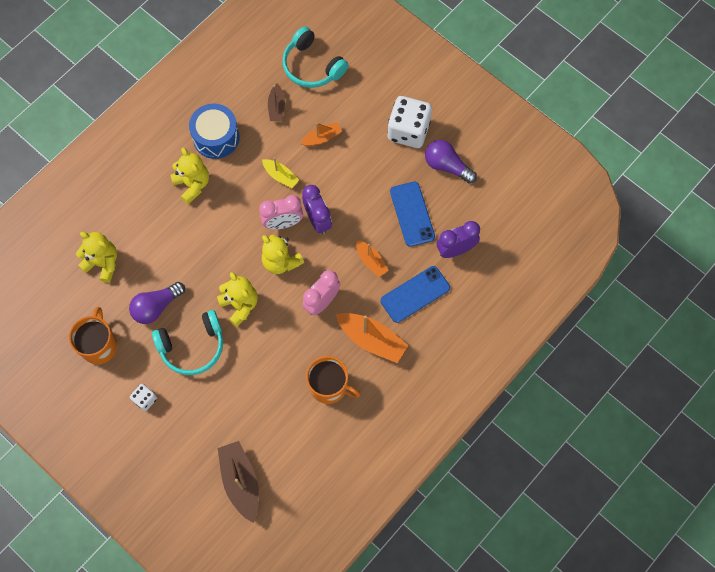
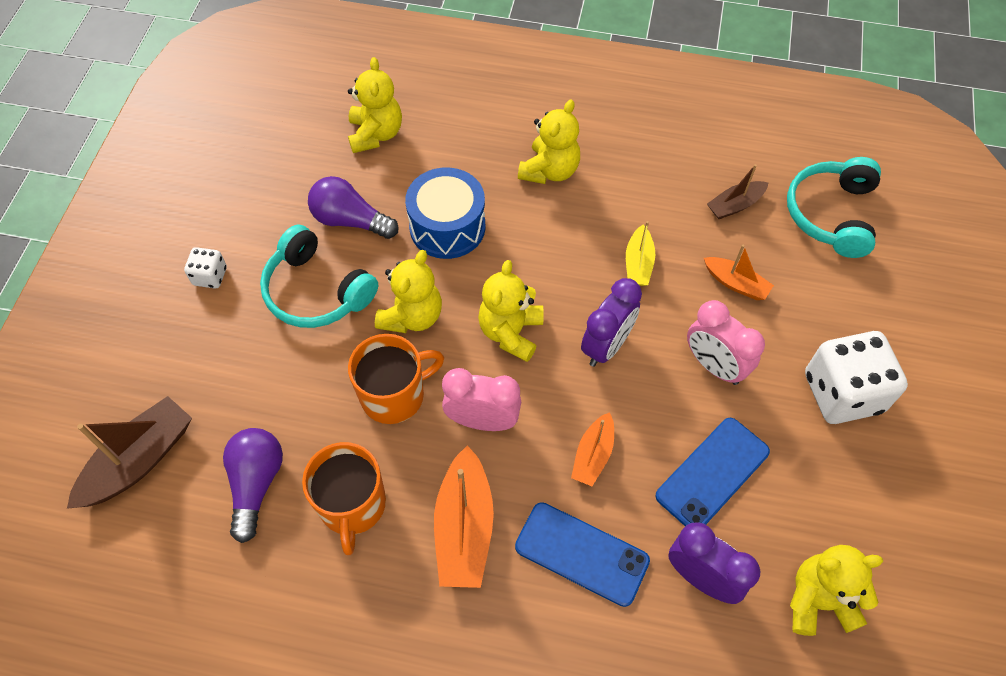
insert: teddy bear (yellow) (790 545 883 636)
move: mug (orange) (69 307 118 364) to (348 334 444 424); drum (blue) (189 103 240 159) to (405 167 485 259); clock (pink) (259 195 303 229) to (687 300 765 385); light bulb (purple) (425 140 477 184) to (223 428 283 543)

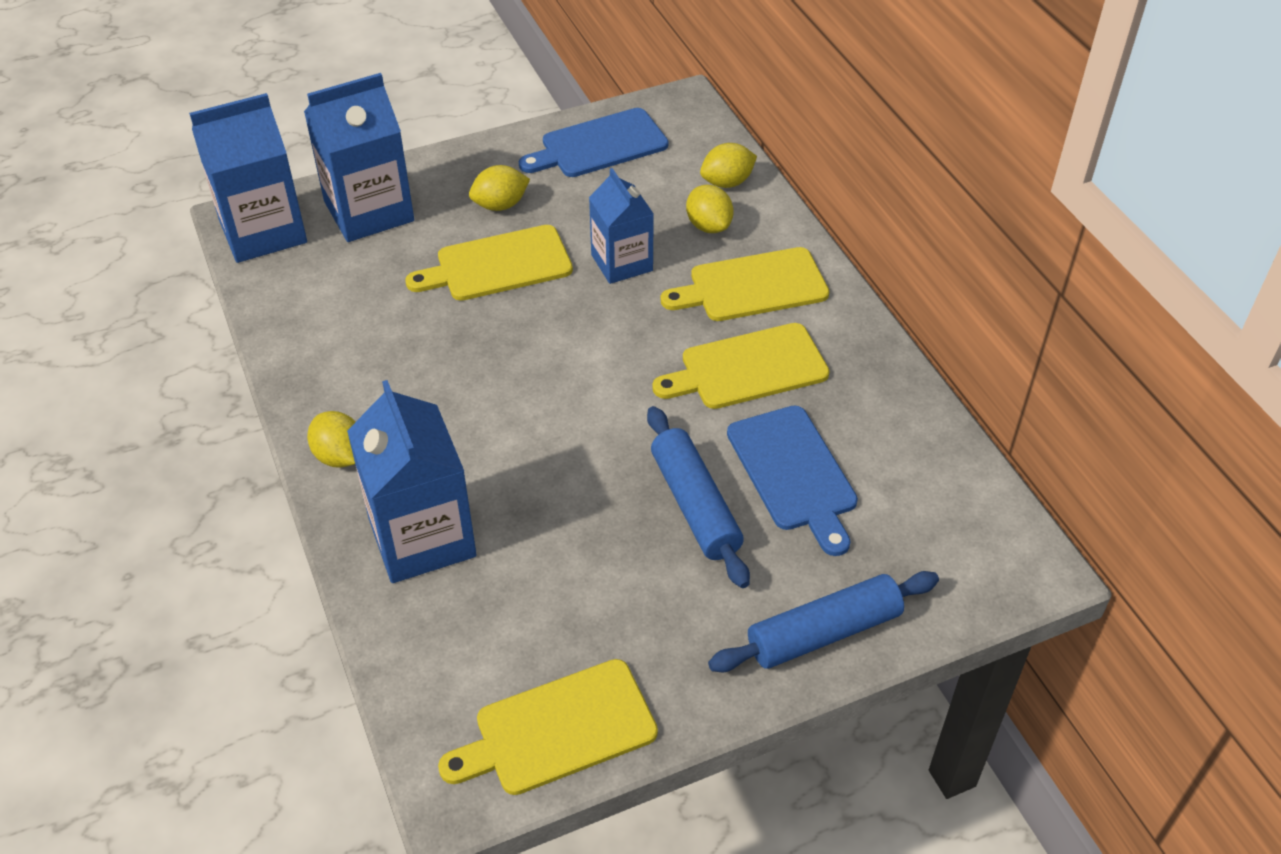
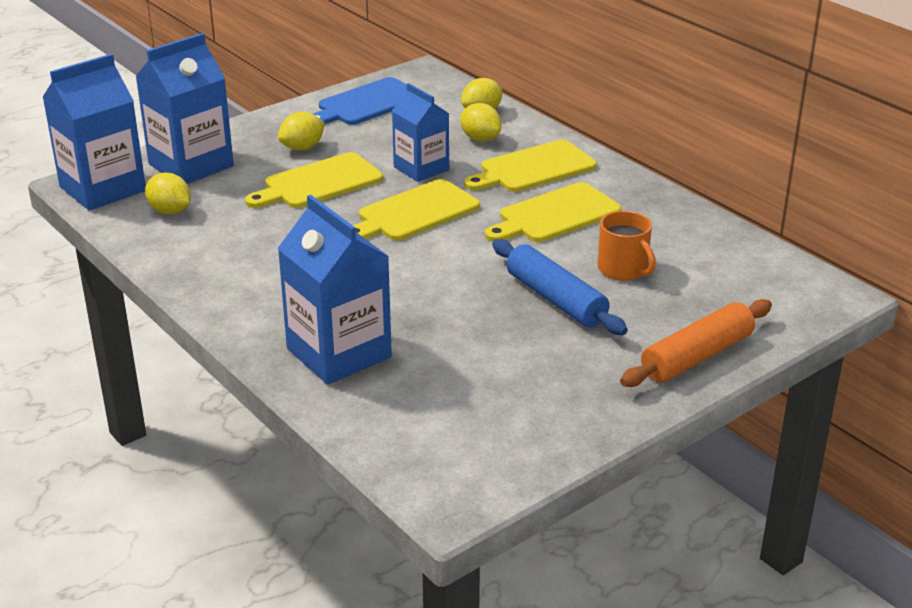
move: lemon (yellow) (307 411 356 468) to (145 173 191 214); cutting board (yellow) (438 659 658 795) to (353 179 480 241)
replace: cutting board (blue) (727 405 858 556) to mug (orange) (597 211 656 281)
recolor: rolling pin (blue) (708 571 939 672) to rolling pin (orange) (620 299 772 387)

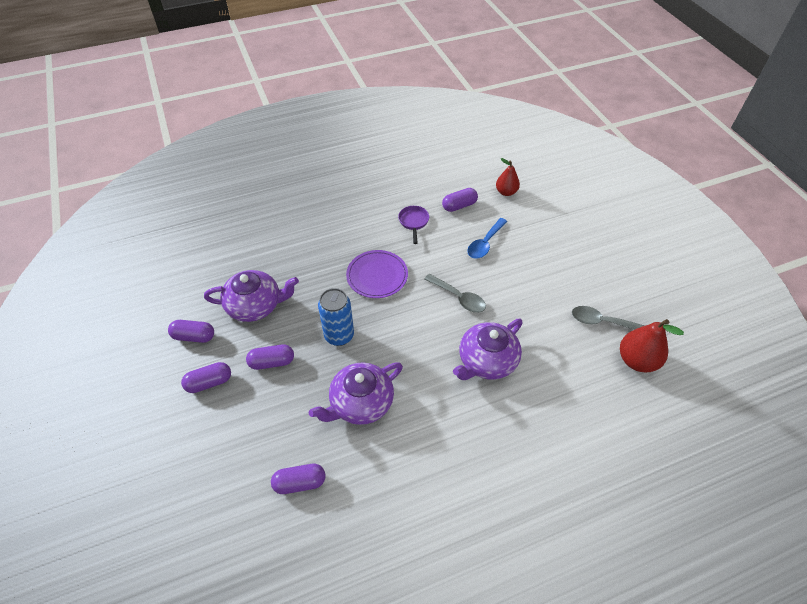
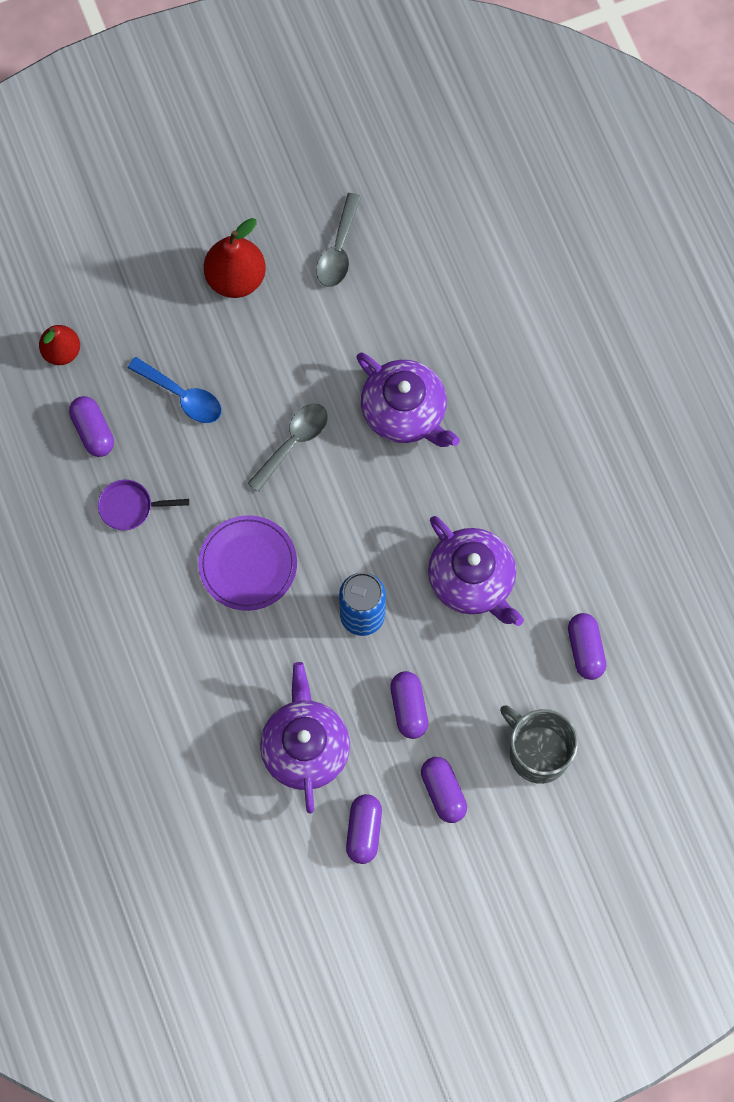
insert: mug (grey) (500 705 578 784)
move: pear (red) (620 319 684 372) to (204 218 266 298)

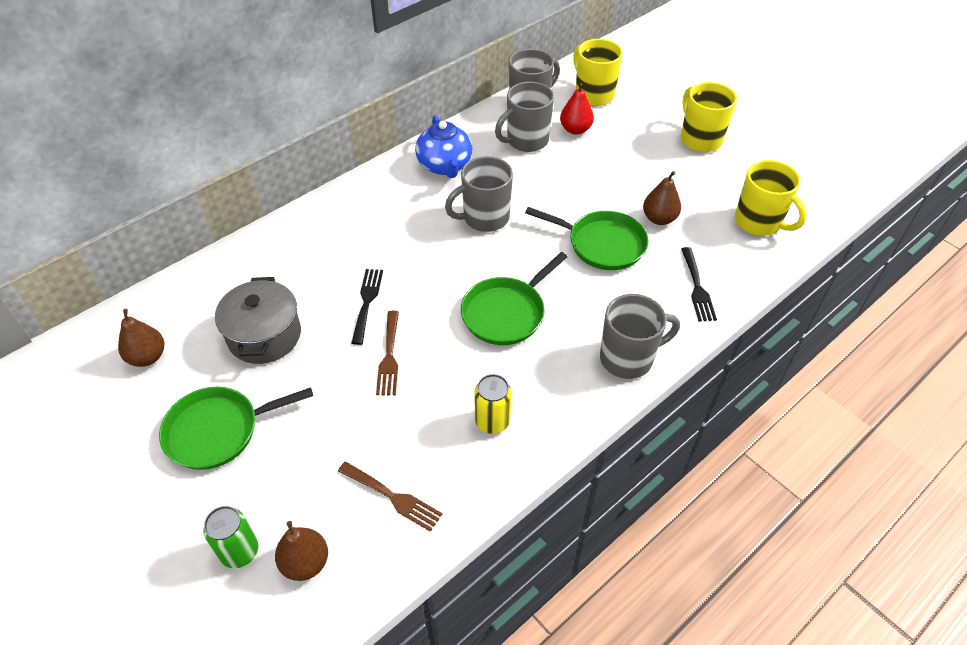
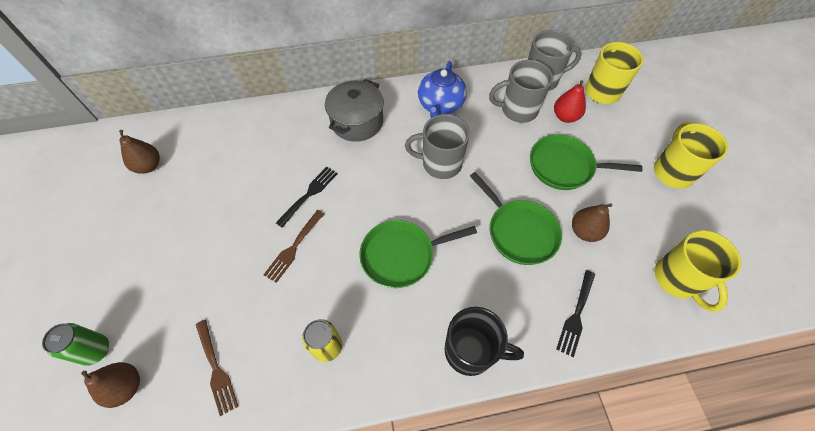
move: pan (green) (159 387 313 470) to (530 134 643 190); pot (grey) (215 277 301 364) to (325 79 384 142)
recolor: mug (grey) (600 294 680 379) to mug (black) (445 307 524 376)

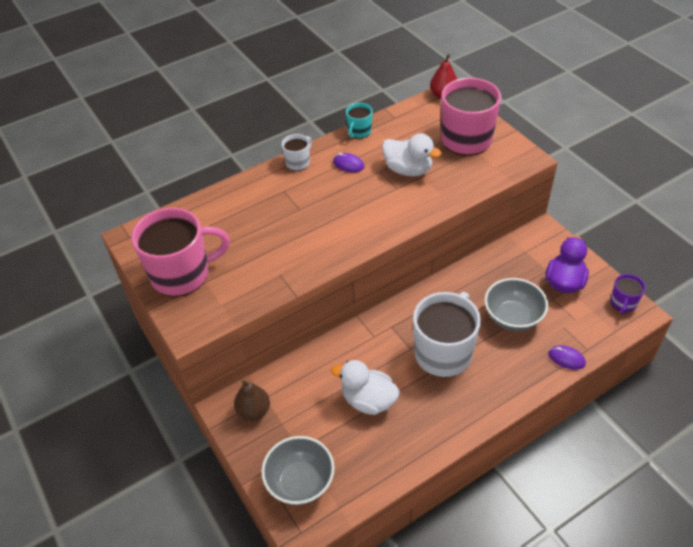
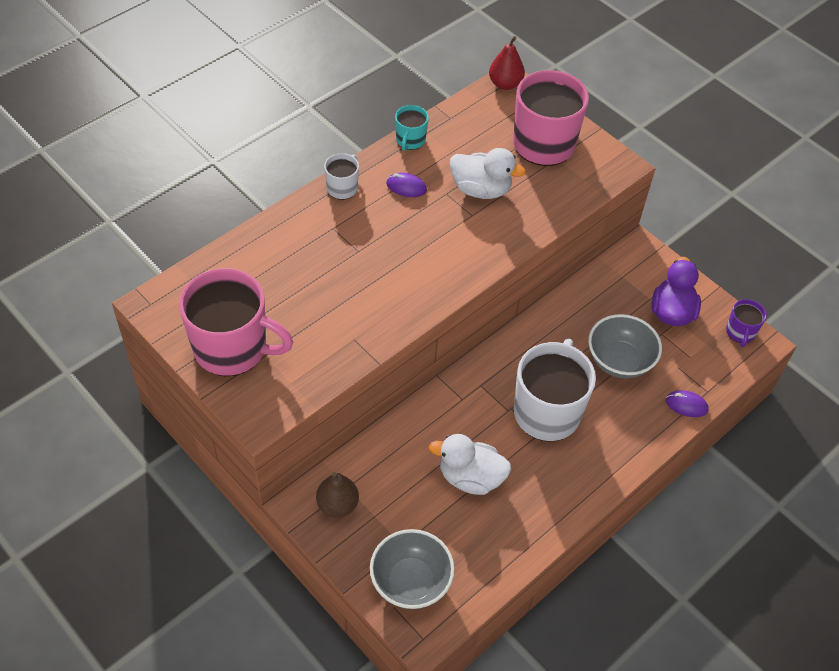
rotate: mug (pink) (131 208 230 297) = (179 268 293 376) 45 degrees clockwise

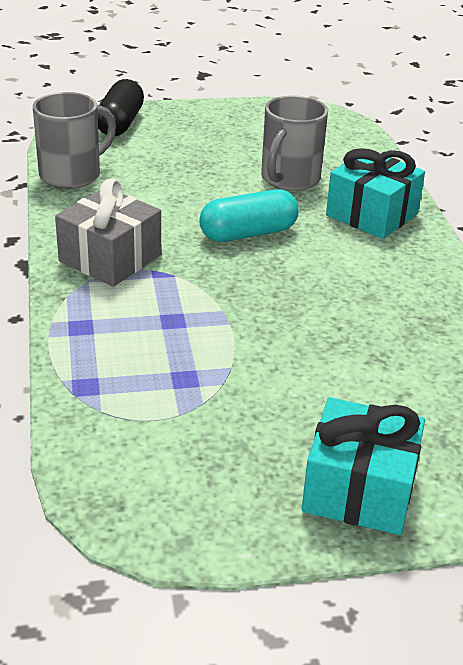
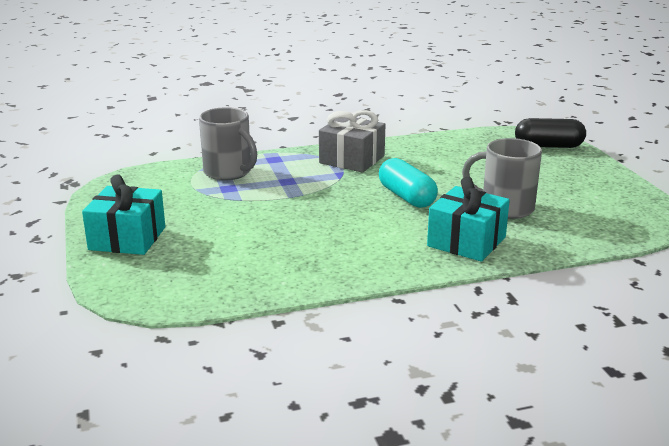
move: mug (grey) (33 92 116 189) to (199 107 257 180)

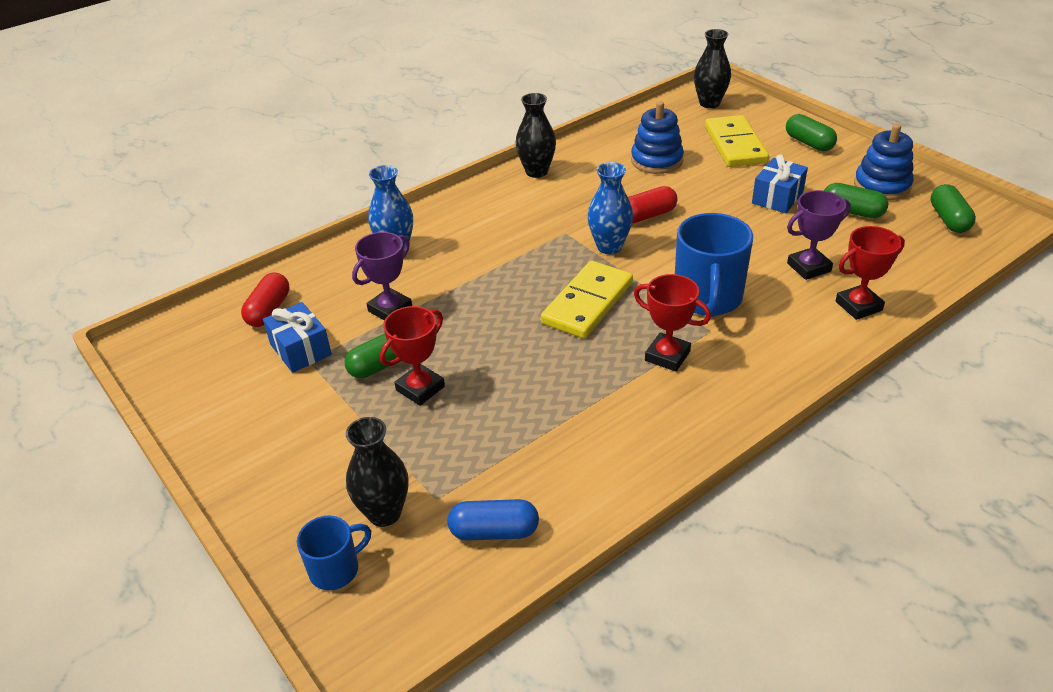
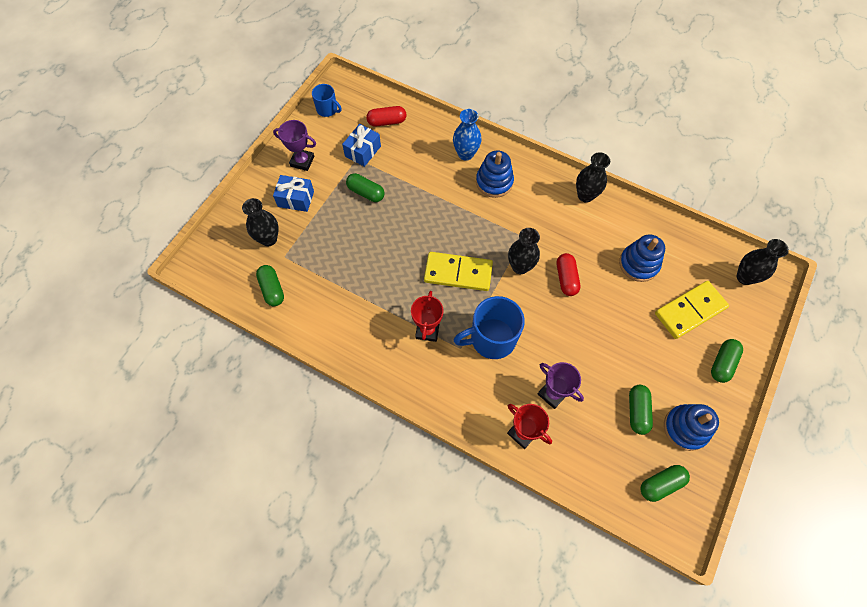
delete: trophy (red) (380 306 445 406)
insert: stacking toy (blue) (476 151 514 198)
move: mug (blue) (297 516 371 590) to (312 84 342 117); trophy (purple) (352 232 412 321) to (273 120 316 171); gift (blue) (752 155 808 213) to (273 175 314 212)
recolor: capsule (blue) (447 499 539 540) to capsule (green) (256 265 284 306); vase (blue) (587 162 633 254) to vase (black) (508 228 540 274)
rotate: capsule (red) (628 186 677 223) = (557 253 580 296) 45 degrees clockwise

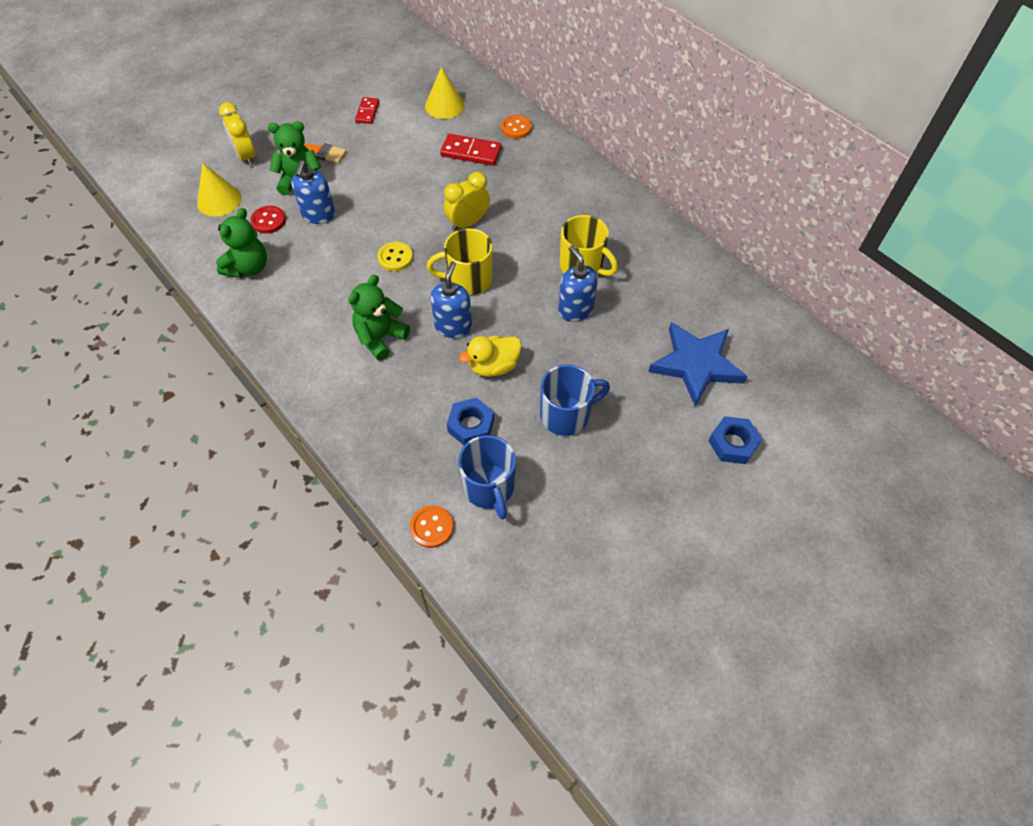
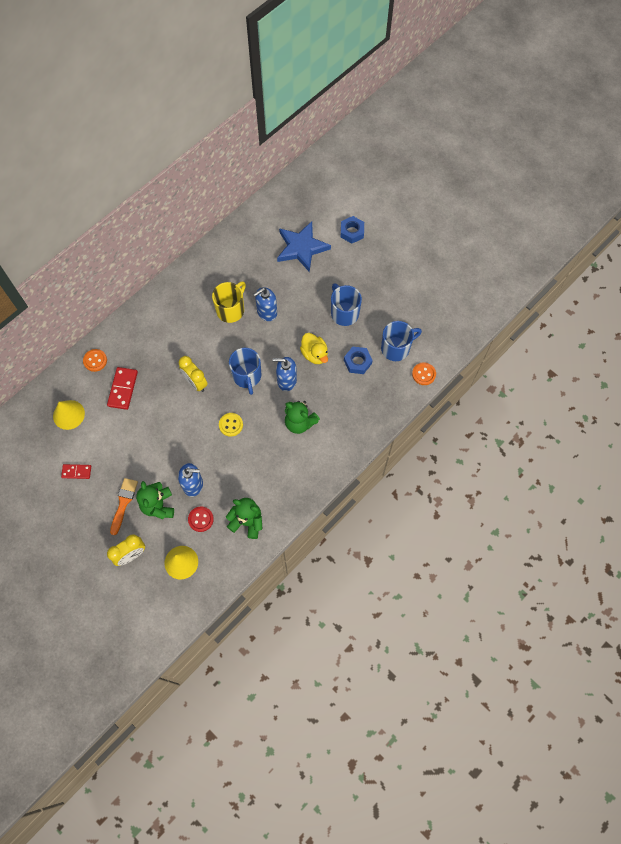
recolor: mug (yellow) (427 228 492 295) to mug (blue) (229 348 261 395)

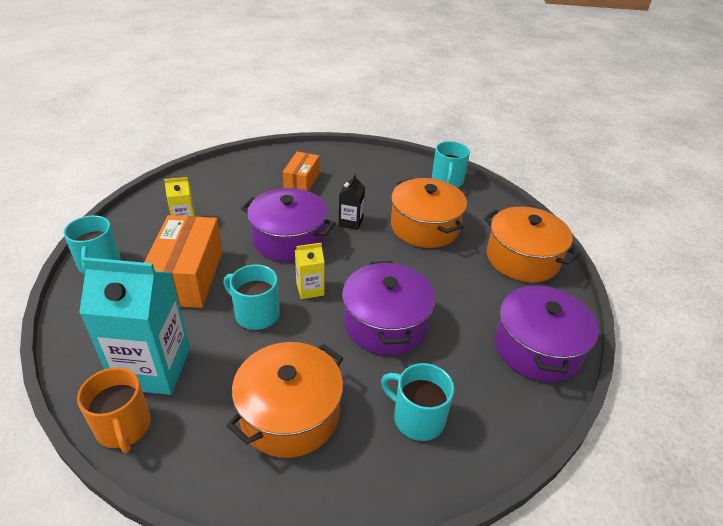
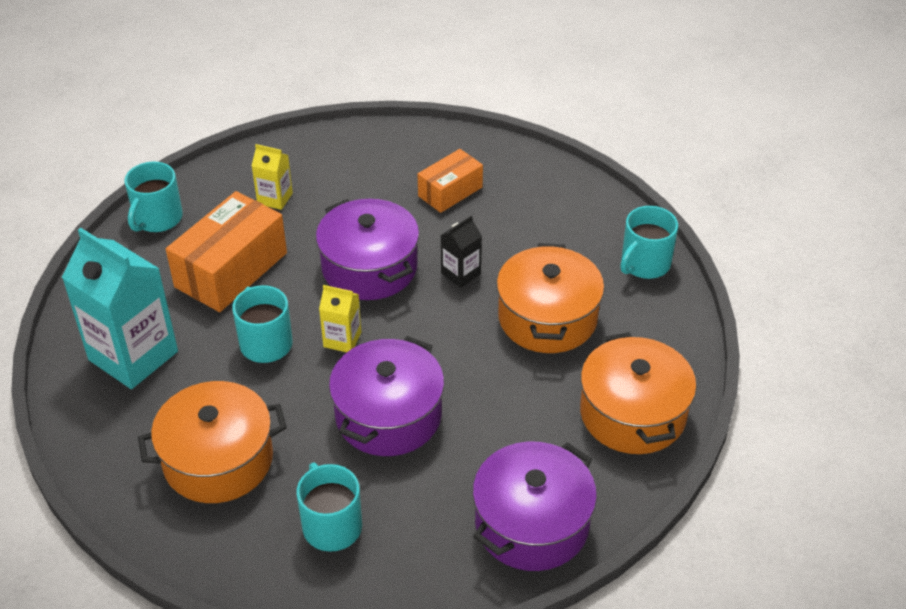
delete: mug (orange) (77 367 151 453)

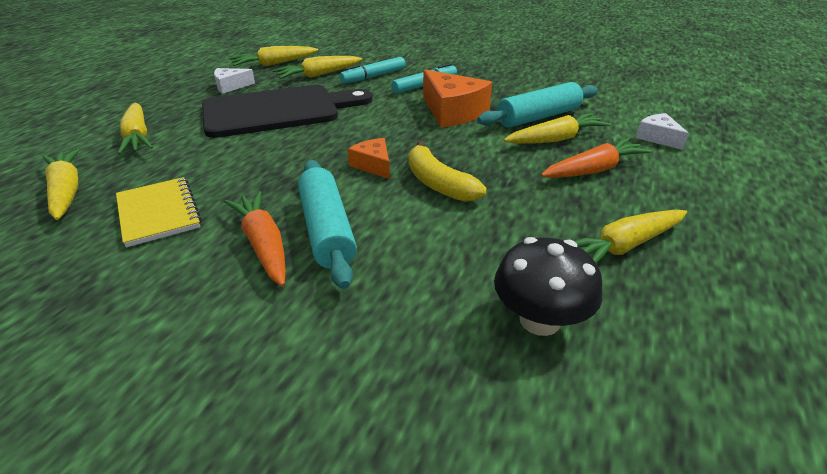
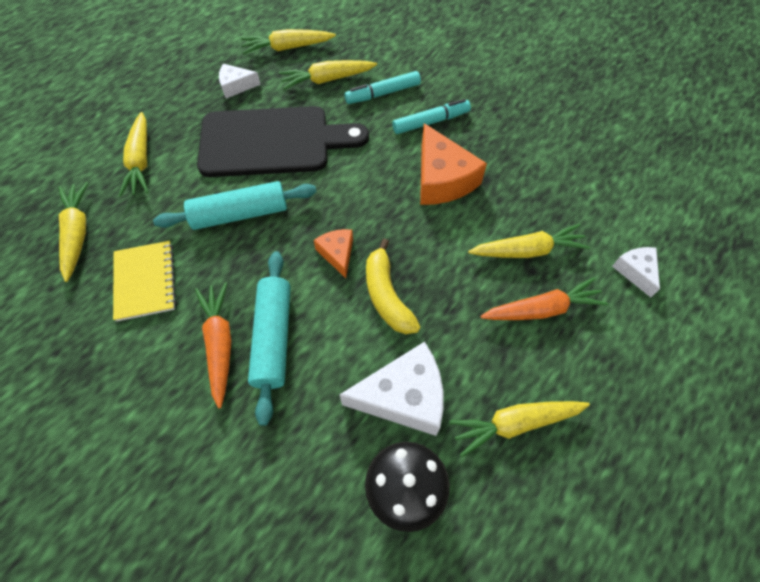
insert: cheese (white) (339 342 444 436)
move: rolling pin (turquoise) (477 82 598 128) to (153 181 317 230)

